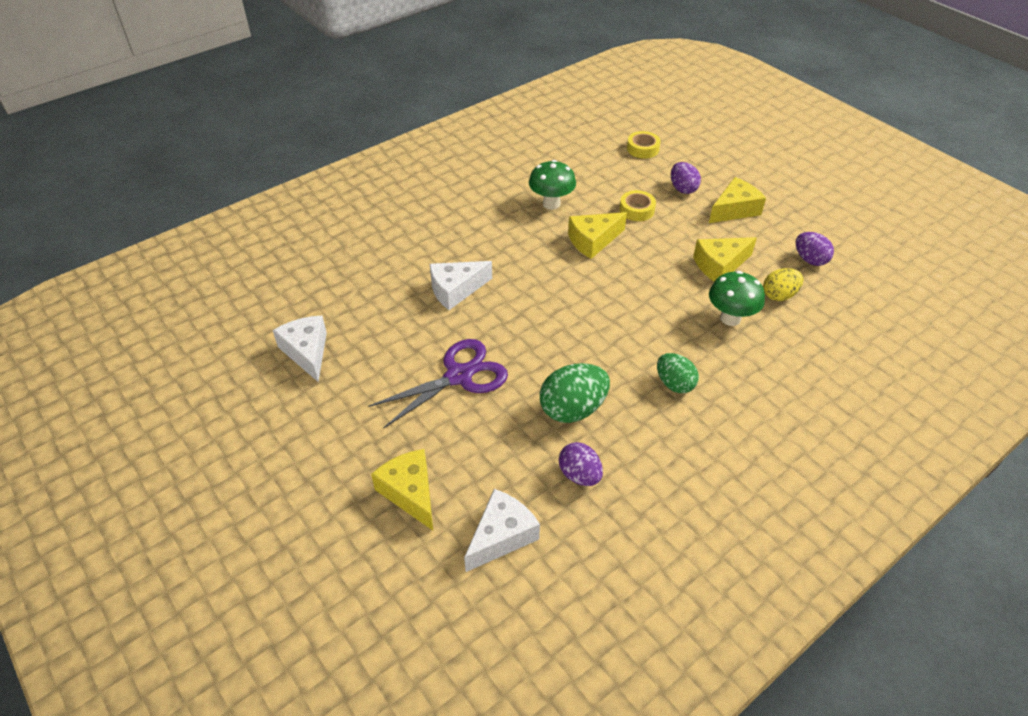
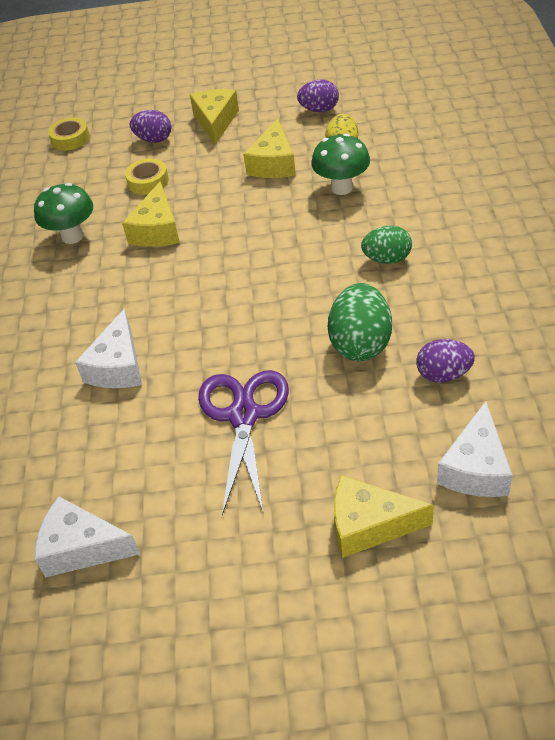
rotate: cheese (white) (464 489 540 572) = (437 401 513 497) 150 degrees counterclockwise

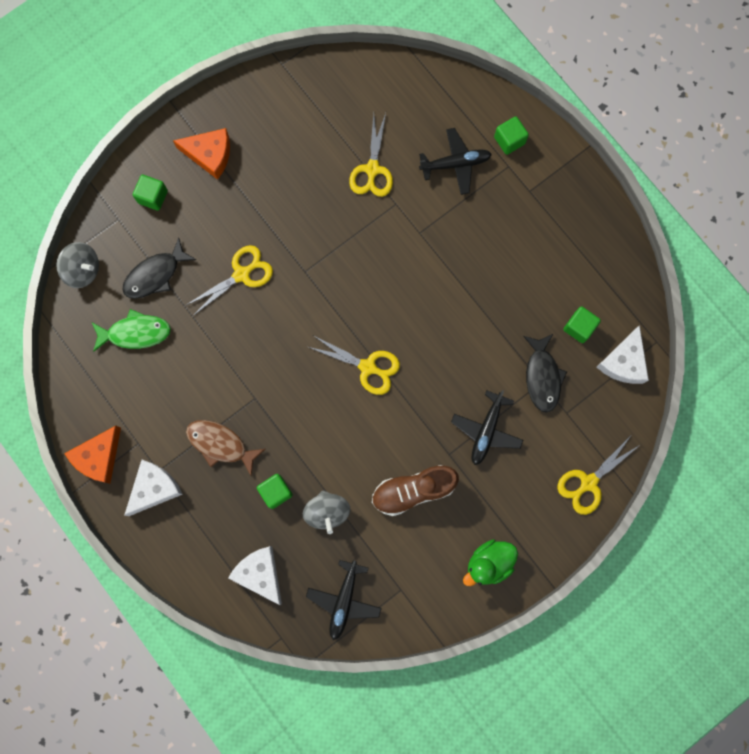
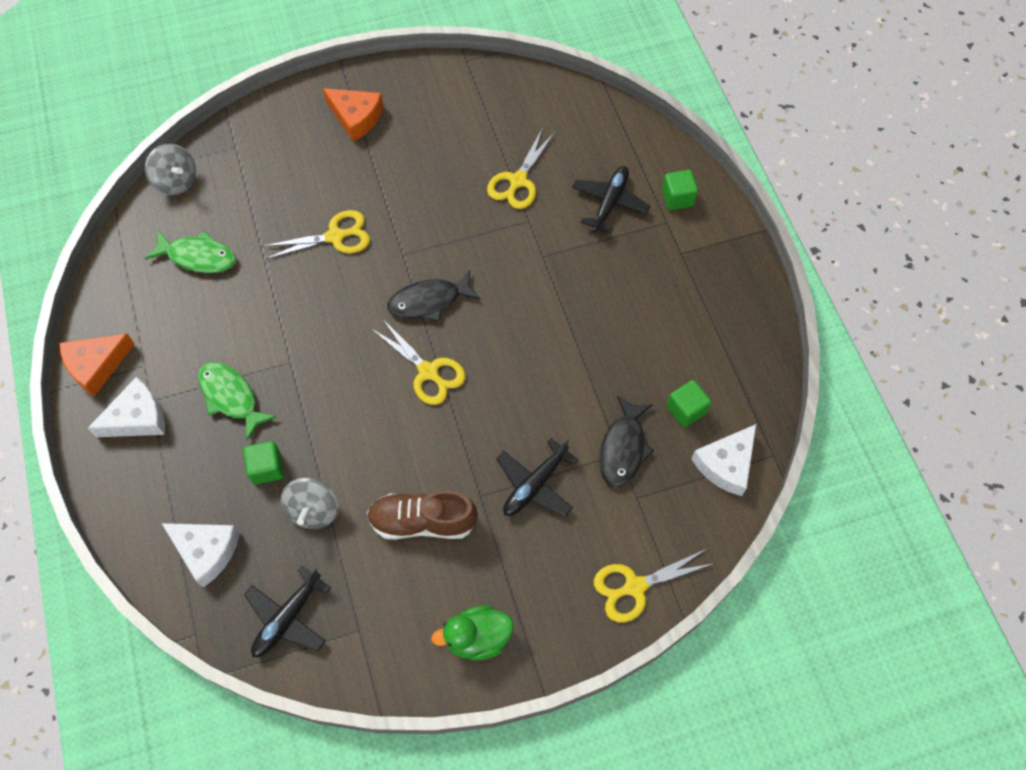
delete: cube (green) (133 175 168 211)
move: fish (black) (122 237 196 299) to (387 271 481 321)
recolor: fish (brown) (186 420 265 476) to fish (green) (198 362 277 440)
rotate: cheese (white) (228 546 282 605) = (162 523 240 588) 135 degrees clockwise; plane (black) (419 128 492 195) = (572 166 651 233) 75 degrees counterclockwise

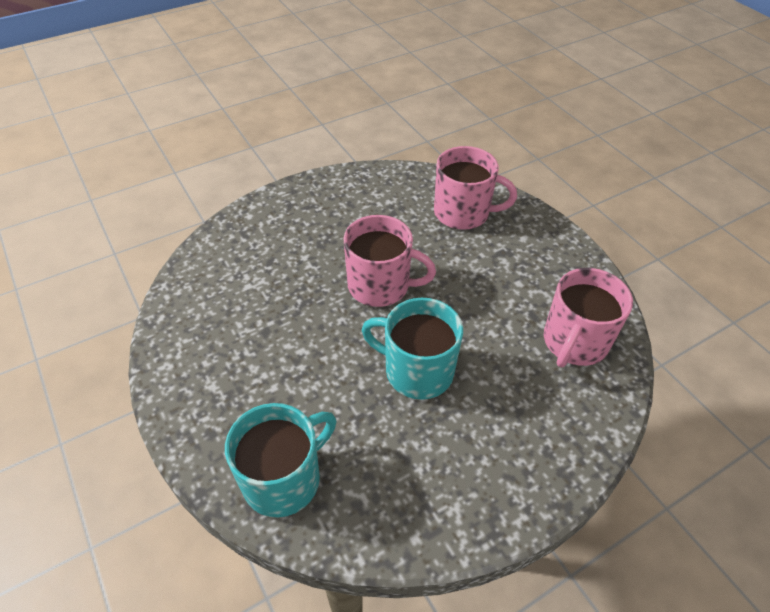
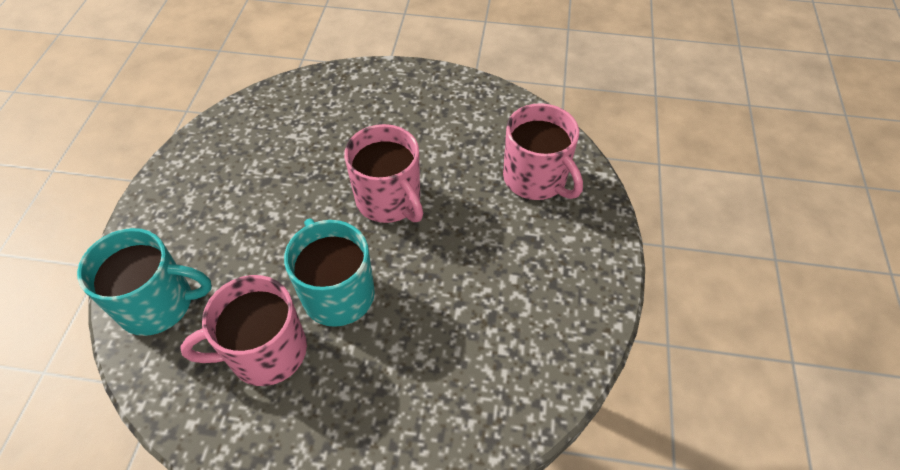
move: mug (pink) (544 268 633 367) to (180 275 307 386)

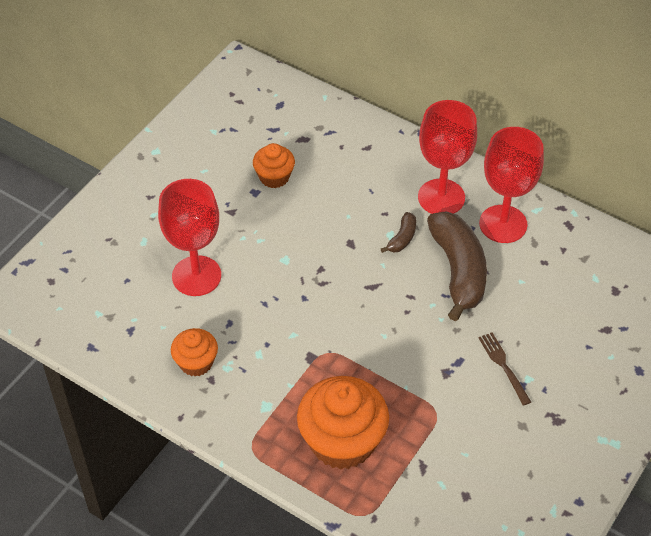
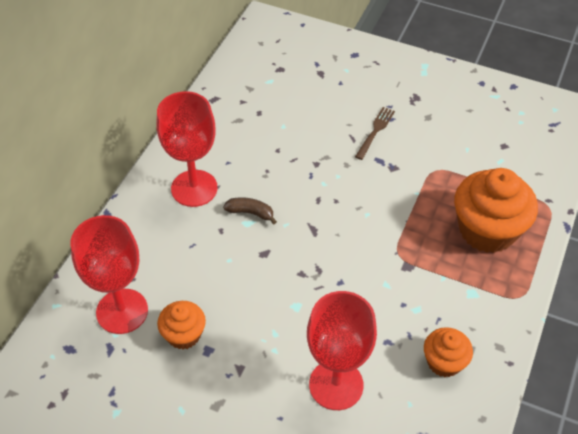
delete: banana (brown) (427 211 487 321)
move: goblet (red) (479 127 544 243) to (71 215 148 334)
rotate: fork (brown) (478 333 531 406) = (355 107 395 160) 150 degrees clockwise

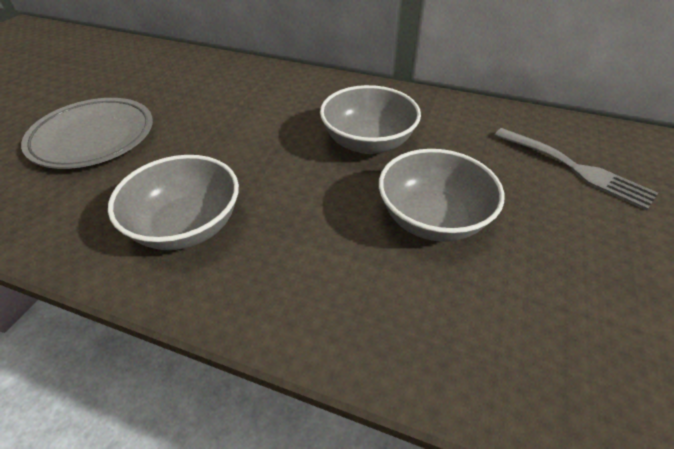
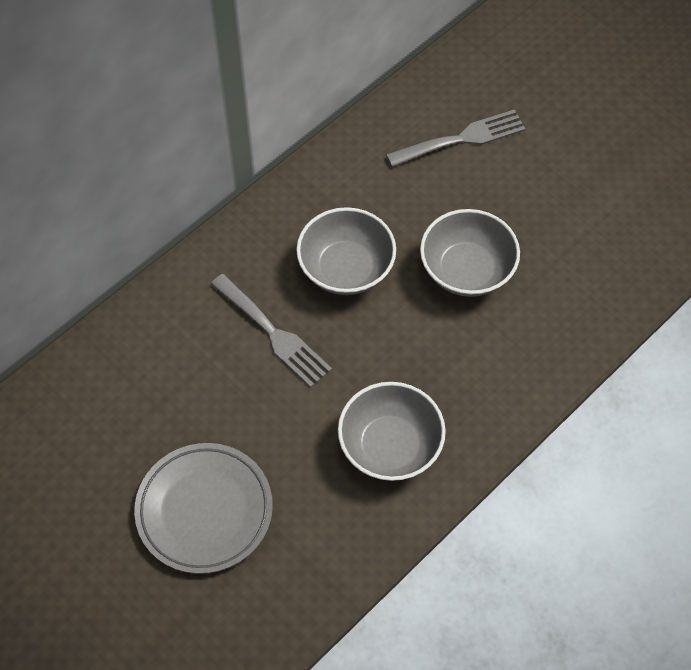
insert: fork (grey) (211 274 332 387)

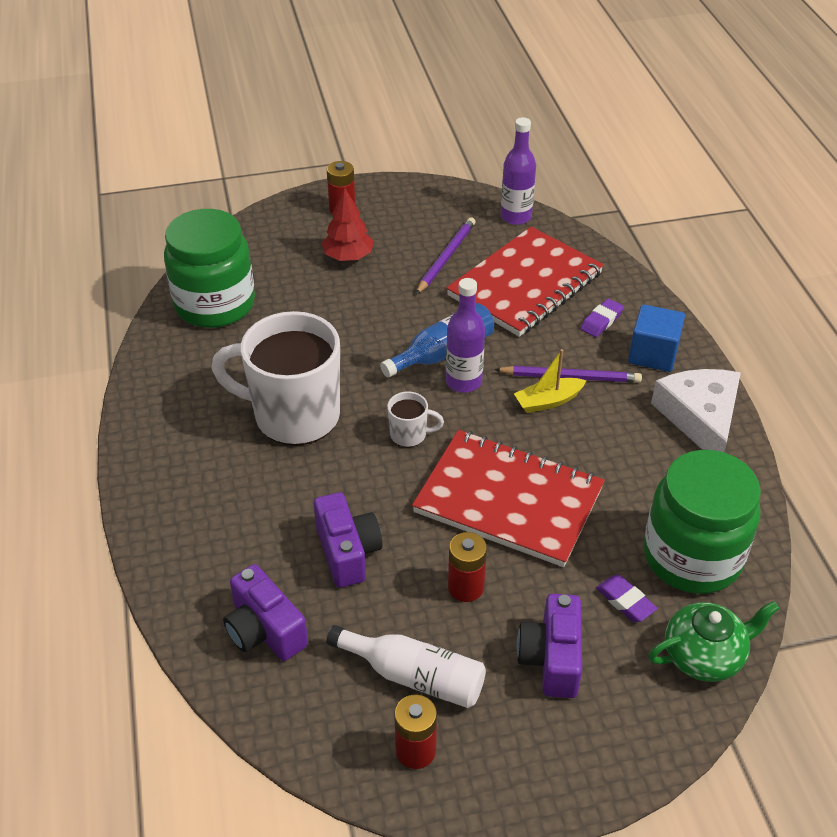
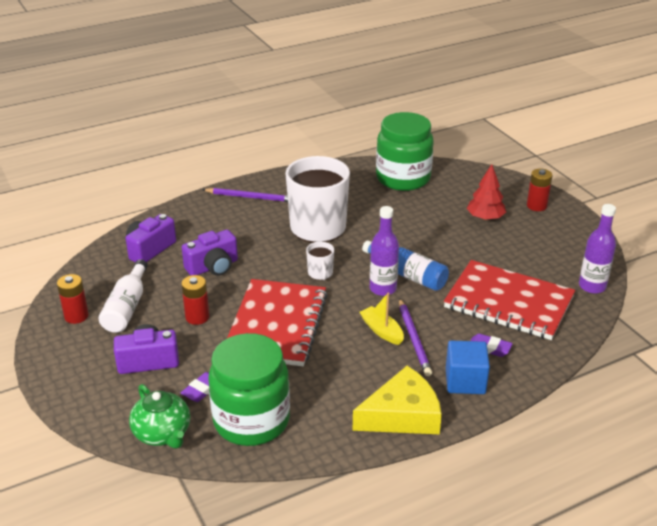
move: pencil (purple) (416 217 475 294) to (202 188 288 202)
recolor: cheese (white) (651 369 741 452) to cheese (yellow) (353 366 442 434)

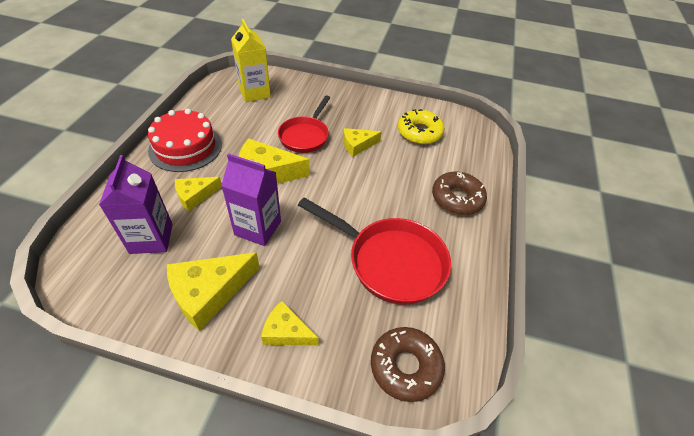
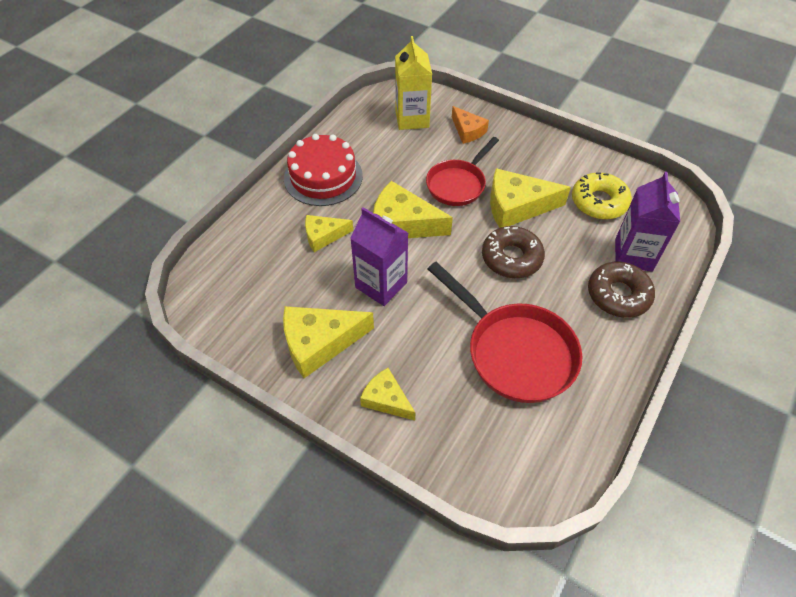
insert: cheese (orange) (452 106 489 144)
move: carton (purple) (99 155 173 254) to (615 172 680 272); donut (brown) (371 327 445 402) to (482 226 545 278)
resize: cheese (yellow) (343 128 382 157) = (490 168 571 228) x1.67

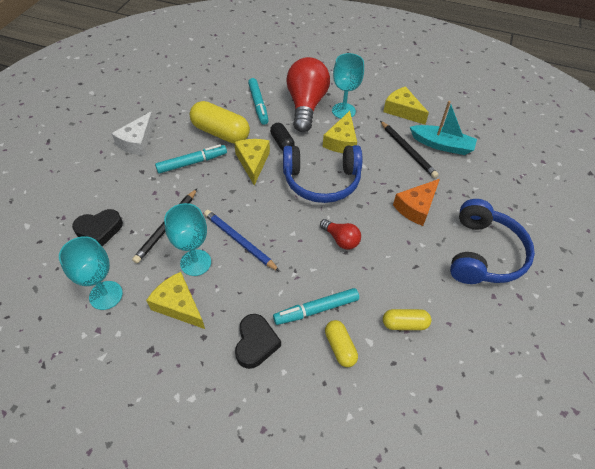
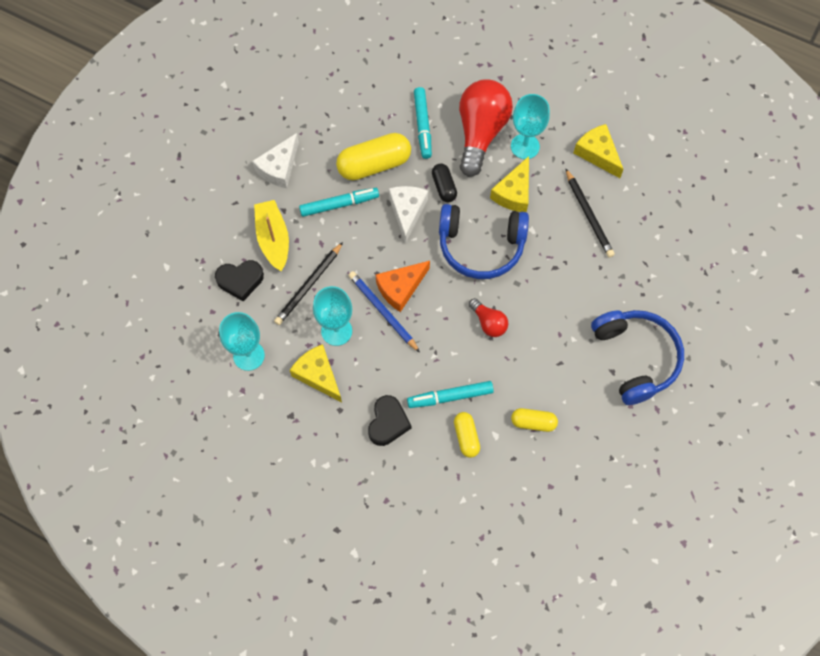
delete: boat (turquoise) (410 101 477 155)
insert: boat (yellow) (254 200 289 271)
move: cheese (orange) (393 179 440 226) to (376 261 430 312)
recolor: cheese (yellow) (234 139 270 185) to cheese (white) (388 186 428 244)
rotate: capsule (yellow) (190 101 250 143) = (336 133 411 180) 60 degrees counterclockwise; headphones (blue) (450 199 535 284) = (591 310 684 405) 45 degrees counterclockwise

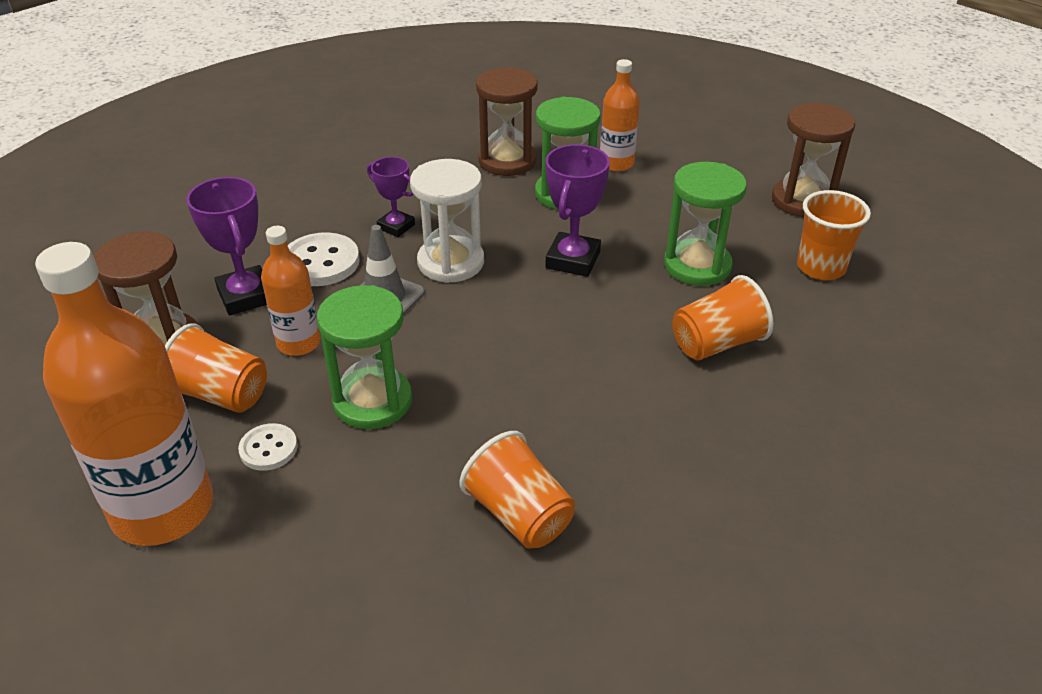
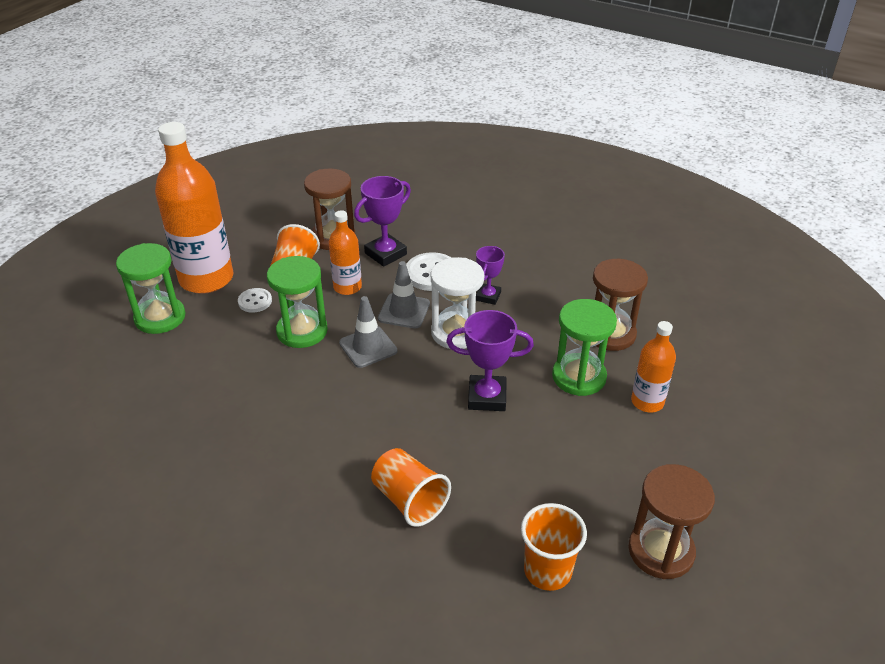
delete: cup (orange) (459 431 575 549)
insert: traffic cone (grey) (339 296 397 368)
move: hourglass (green) (664 162 747 286) to (116 243 185 334)

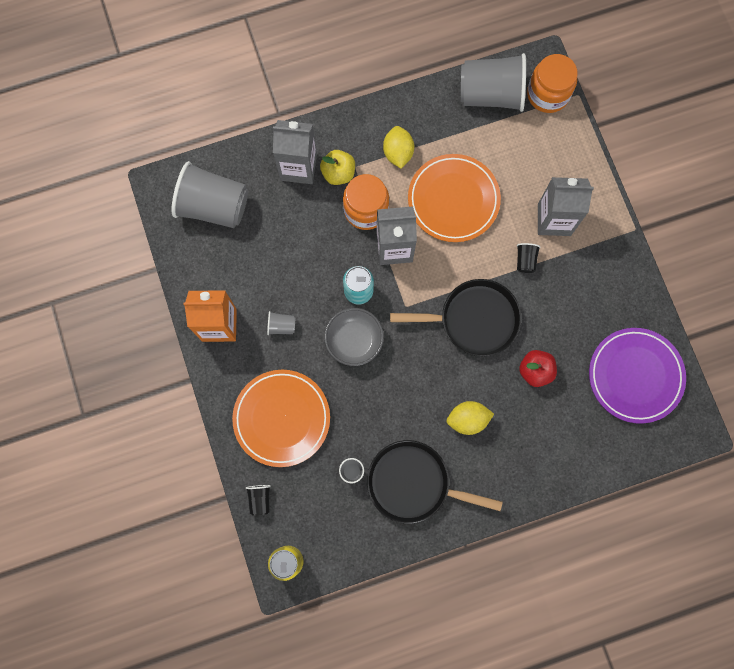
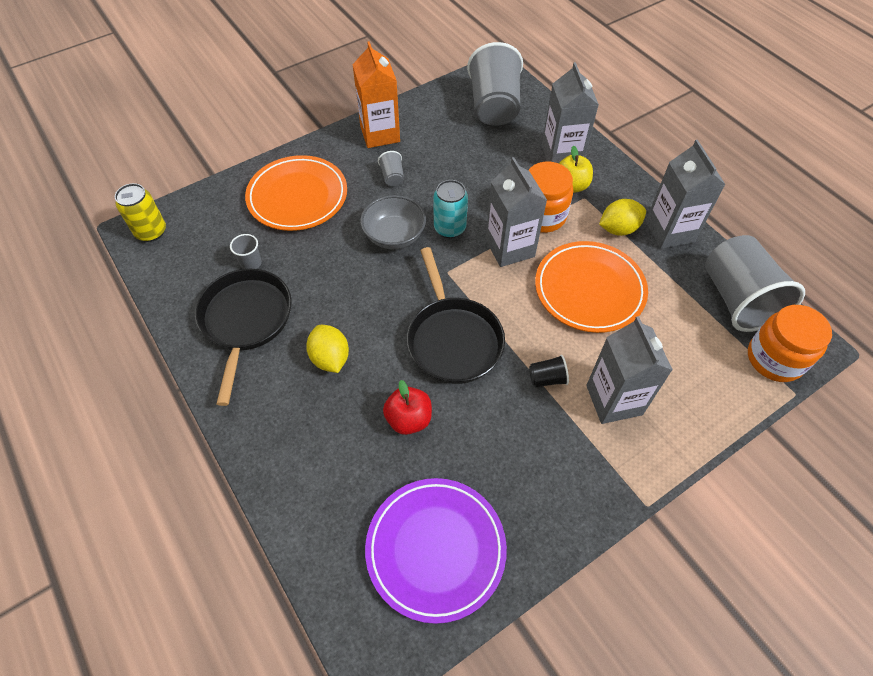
delete: cup (black) (246 485 271 516)
insert: carton (grey) (646 140 726 249)

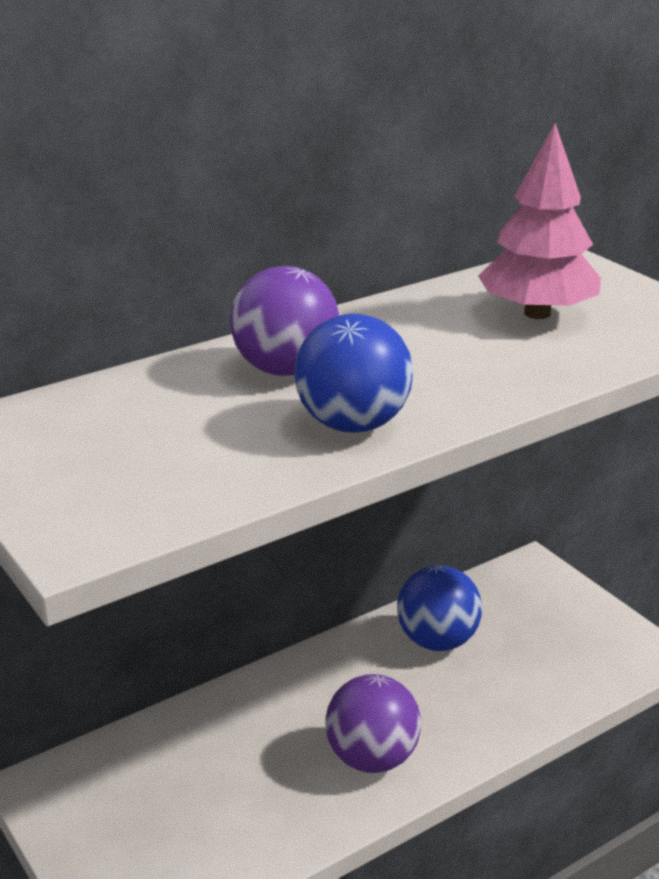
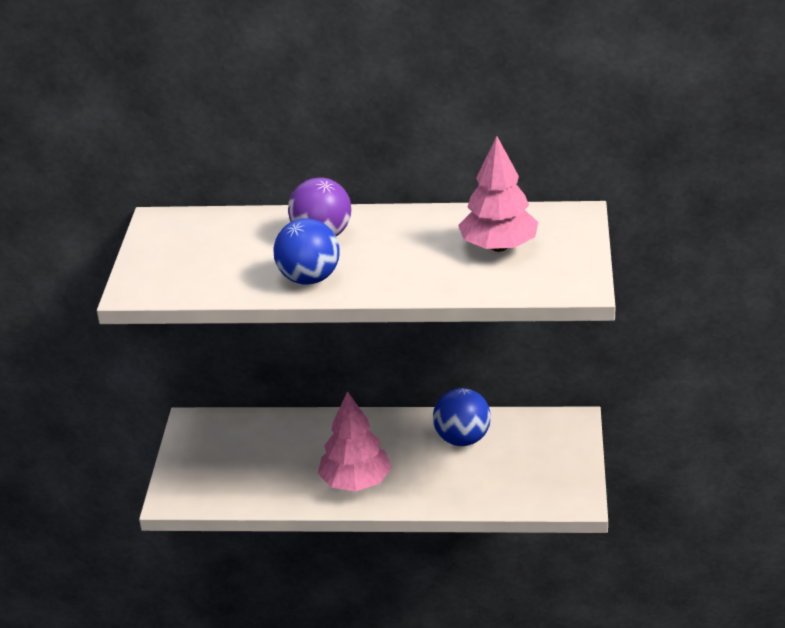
replace: ball (purple) (326 674 421 773) to tree (pink) (318 391 392 491)

